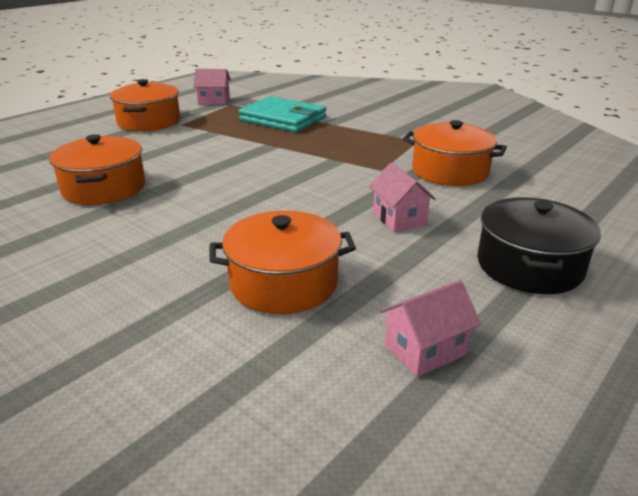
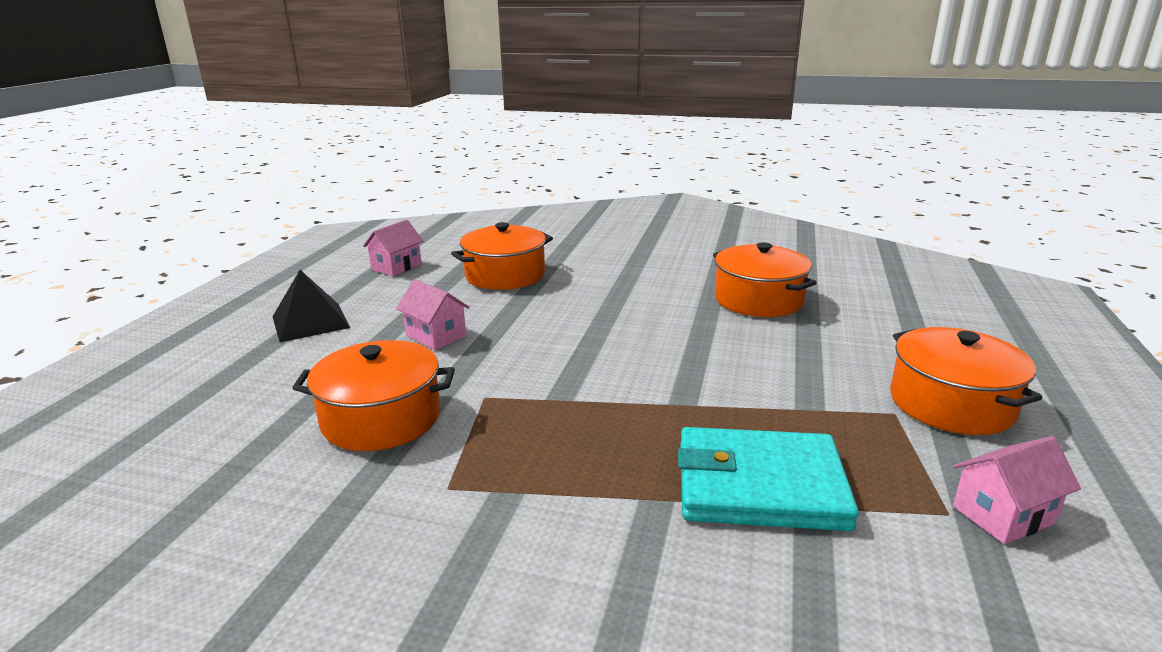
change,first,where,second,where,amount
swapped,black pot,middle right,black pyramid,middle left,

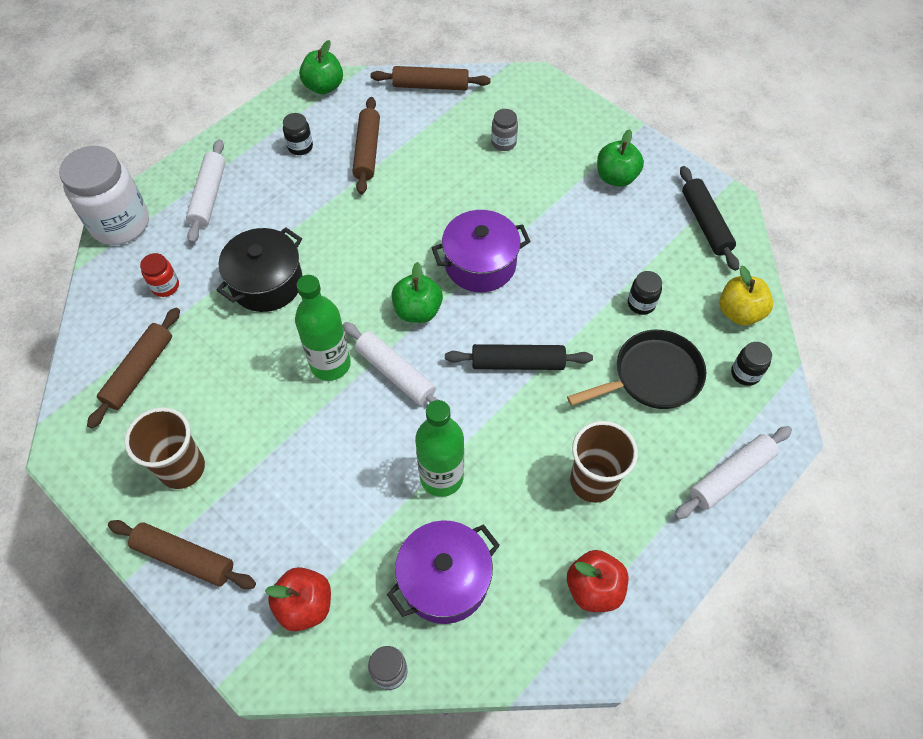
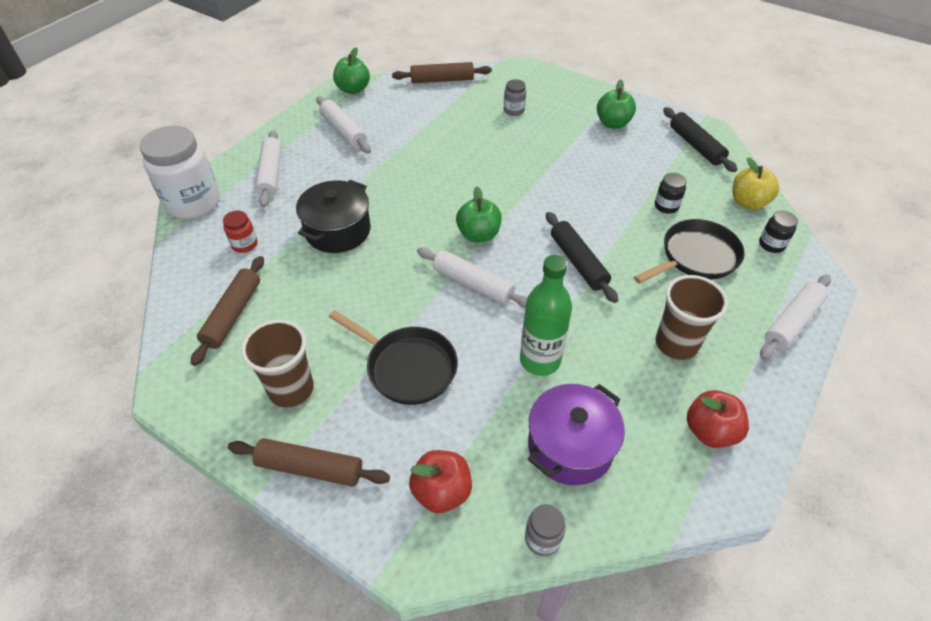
change,first,where,second,where,amount
swapped,black jar (no. 1 from left),top left,white rolling pin (no. 2 from left),top centre,
gone,green bottle (no. 1 from left),centre,,,
gone,brown rolling pin (no. 3 from left),top centre,,,
gone,purple pot (no. 2 from left),centre,,,
rotated,black rolling pin (no. 1 from left),centre,,centre,75 degrees clockwise
new,,,black pan (no. 1 from left),centre,

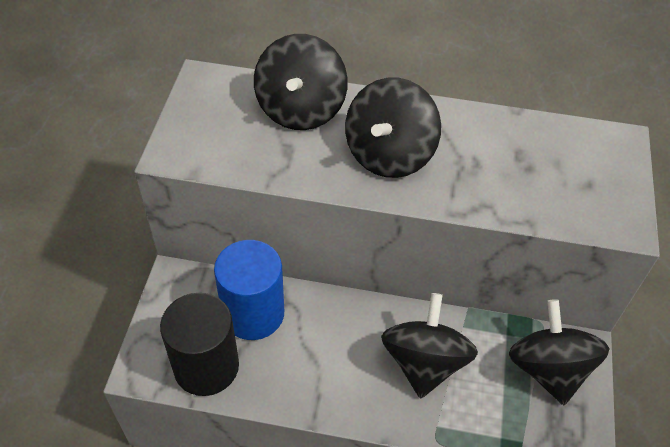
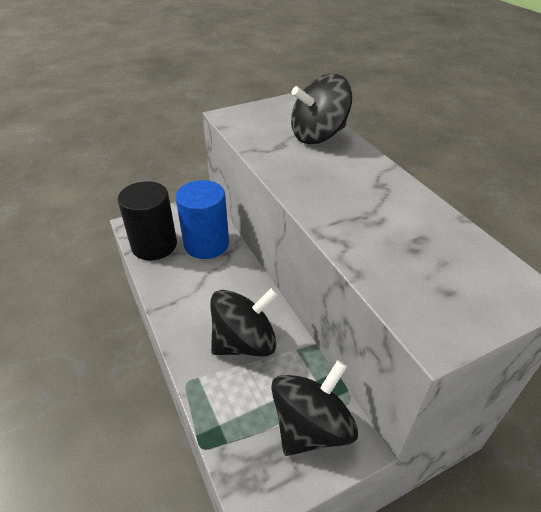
change,first,where,second,where,amount
gone,black spinning top (no. 2 from left),top centre,,,

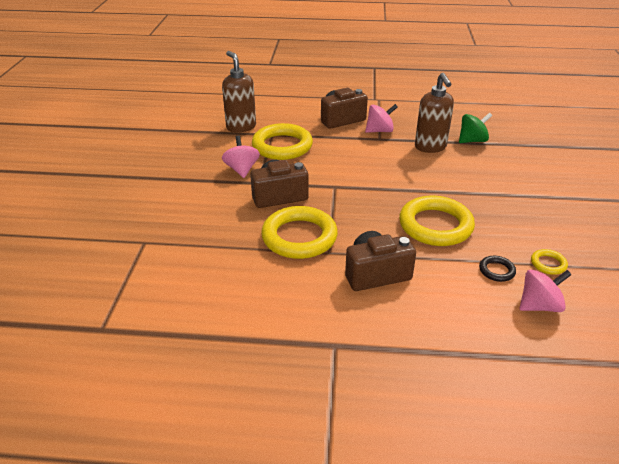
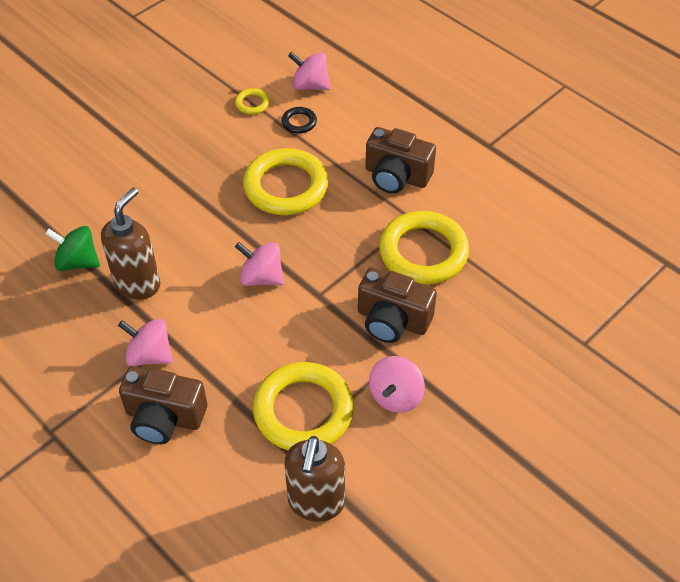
change,first,where,second,where,amount
new,,,pink spinning top (no. 2 from left),centre,

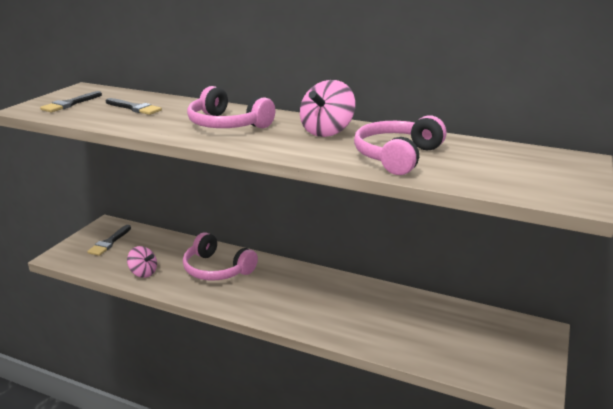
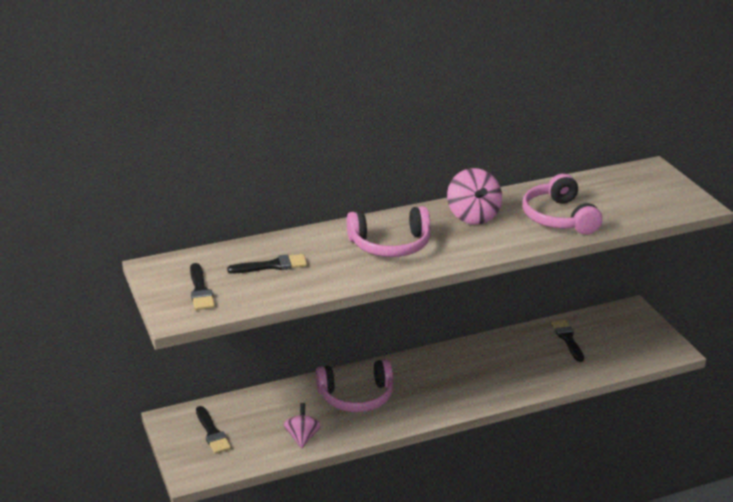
change,first,where,second,where,amount
rotated,pink spinning top (no. 1 from left),middle left,,bottom centre,75 degrees counterclockwise
new,,,black brush (no. 4 from left),bottom right,

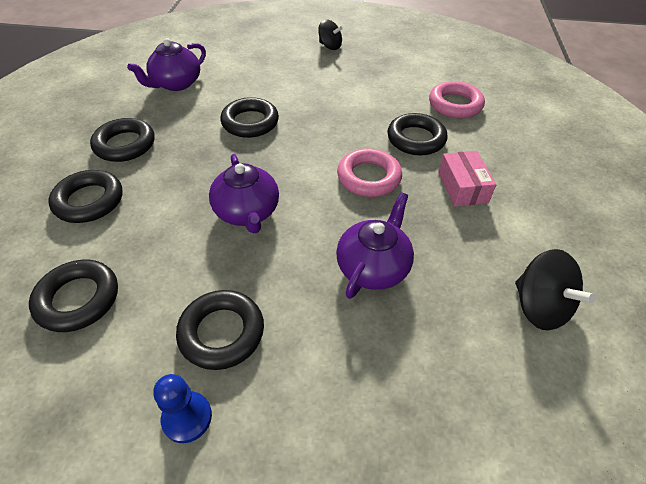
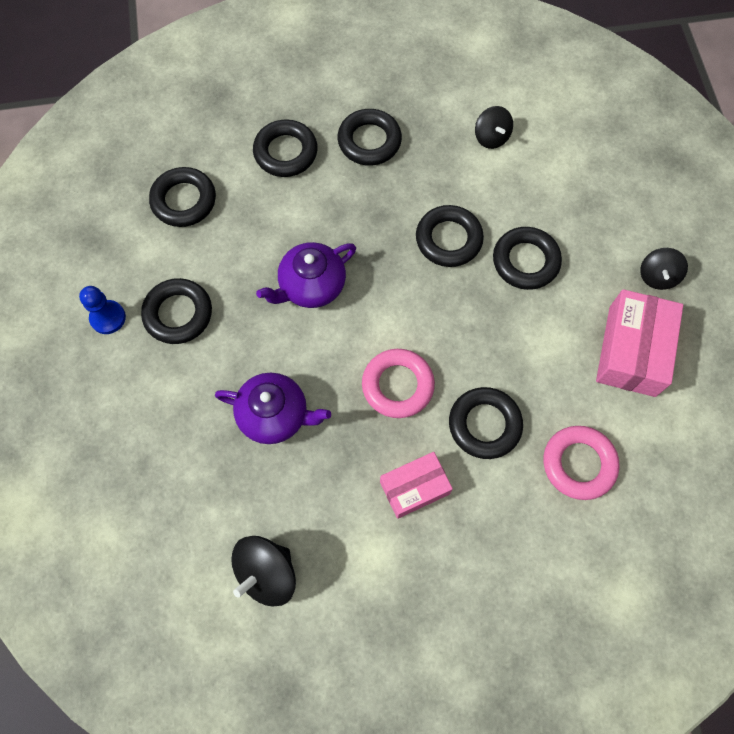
change,first,where,second,where,amount
swapped,purple teapot (no. 1 from left),top left,black spinning top (no. 2 from left),top right,
new,,,black ring (no. 7 from left),middle right,
new,,,pink box (no. 2 from left),middle right,

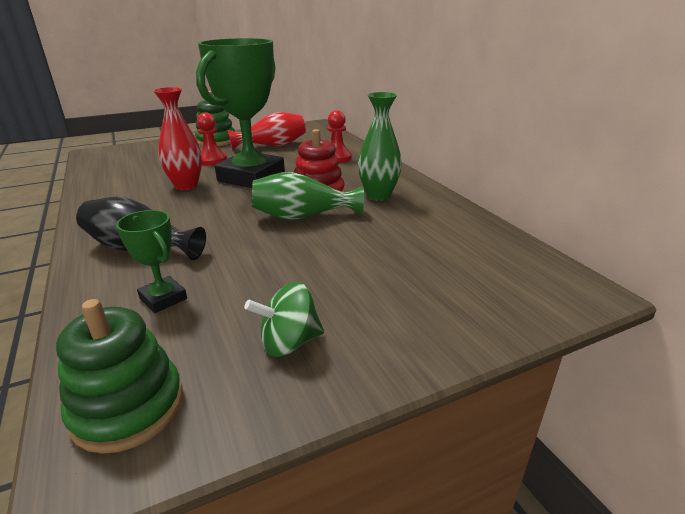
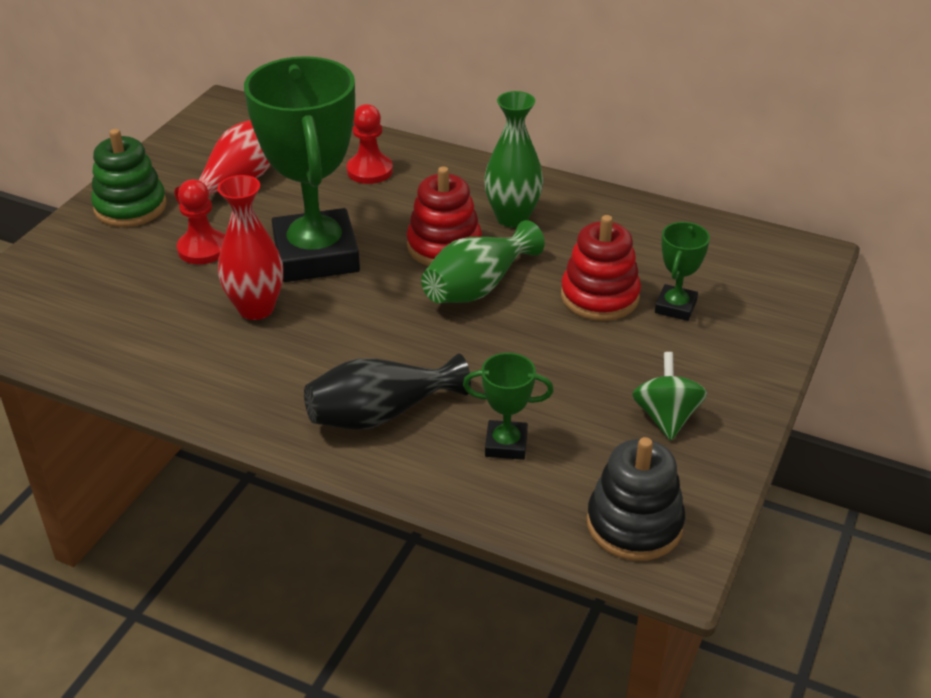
change,first,where,second,where,amount
repainted,green stacking toy (no. 1 from left),bottom left,black stacking toy,bottom right,
rotated,green spinning top,centre,,middle right,150 degrees clockwise
new,,,red stacking toy (no. 2 from left),centre,
new,,,green trophy (no. 3 from left),middle right,

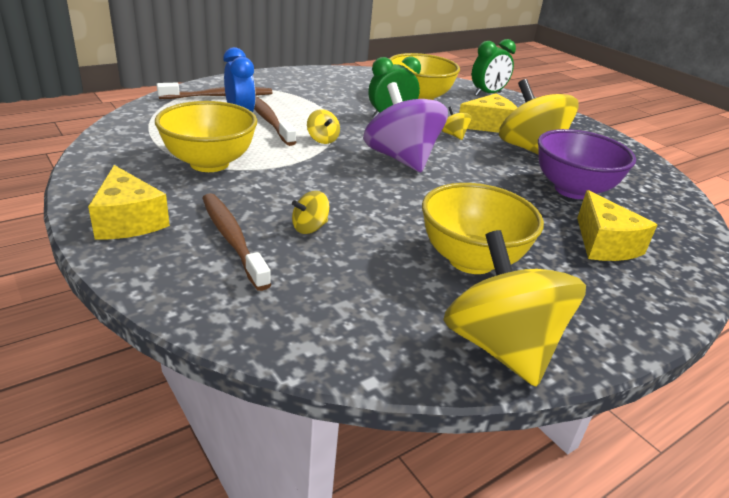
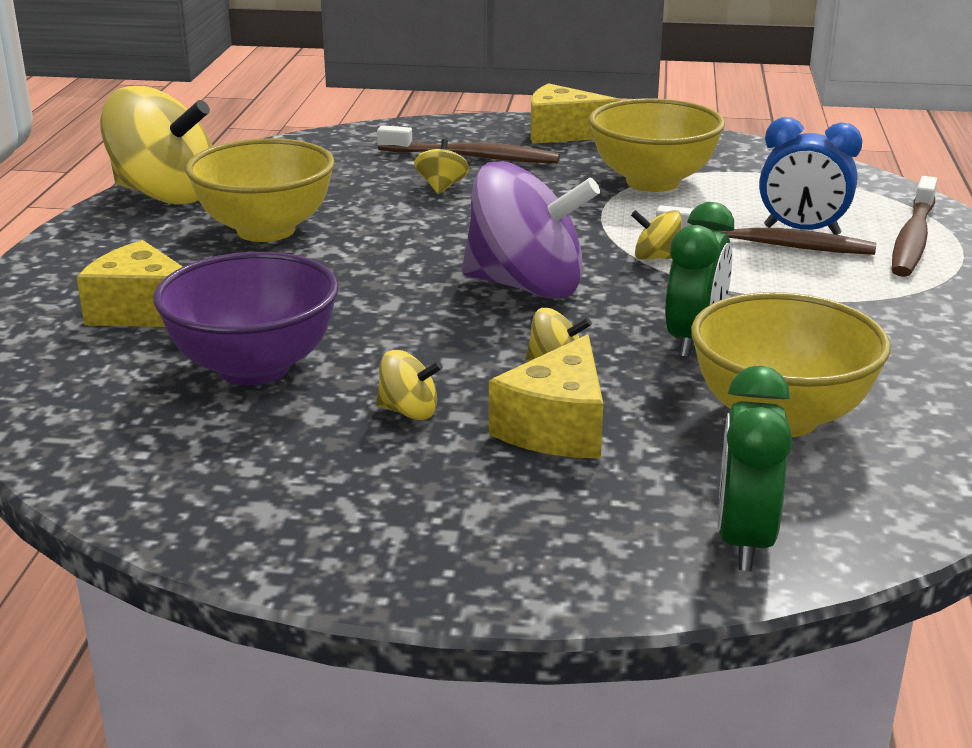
change,first,where,second,where,amount
scaled,yellow spinning top (no. 5 from left in the first image),top right,yellow spinning top (no. 2 from left),centre,x0.43

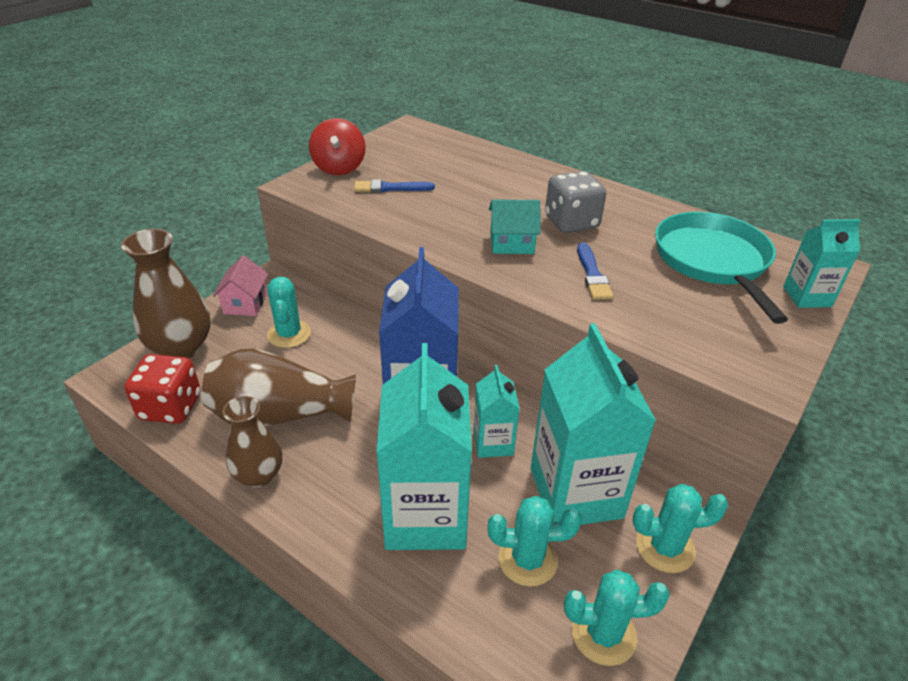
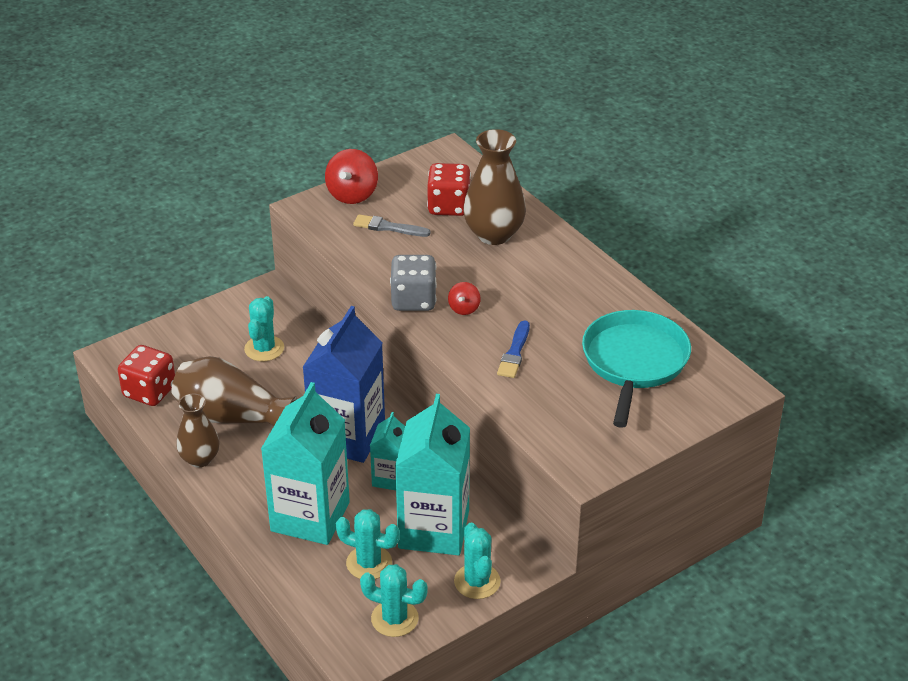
change,first,where,second,where,amount
shifted,brown vase (no. 1 from left in the first image),middle left,brown vase (no. 3 from left),top centre,
gone,pink house,middle left,,,
repainted,blue brush (no. 1 from left),top centre,grey brush,top centre,
swapped,turquoise house,centre,red spinning top (no. 2 from left),centre,
shifted,grey dice,top centre,,centre,
rotated,turquoise cactus (no. 4 from left),bottom right,,bottom centre,60 degrees clockwise
gone,turquoise carton (no. 4 from left),middle right,,,
new,,,red dice (no. 2 from left),top centre,

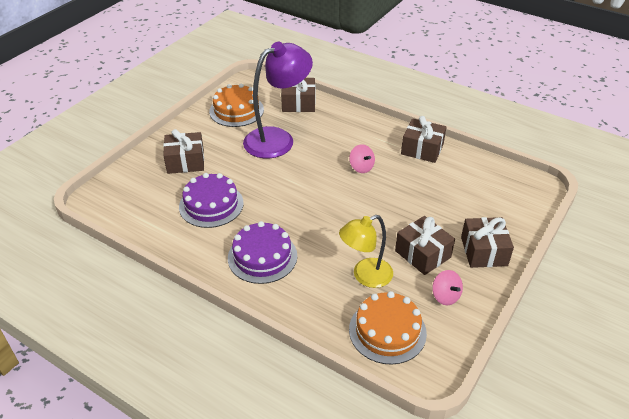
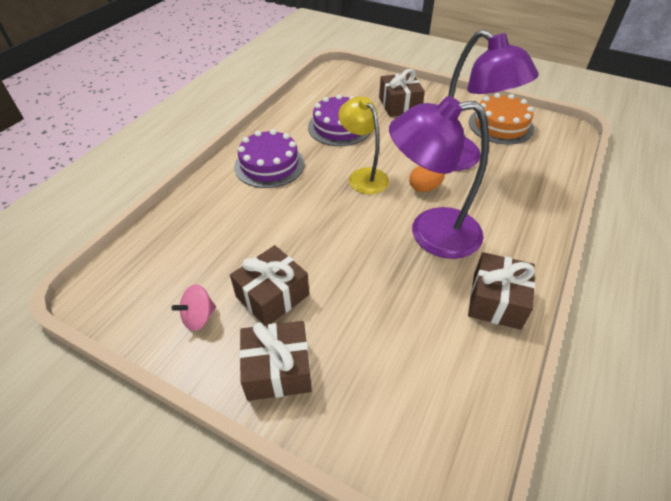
change,first,where,second,where,amount
gone,brown gift (no. 2 from left),top centre,,,
shifted,yellow lamp,centre,,top centre,
swapped,pink spinning top (no. 1 from left),centre,purple lamp (no. 1 from left),centre,
gone,orange cake (no. 2 from left),bottom centre,,,
new,,,orange egg,centre,

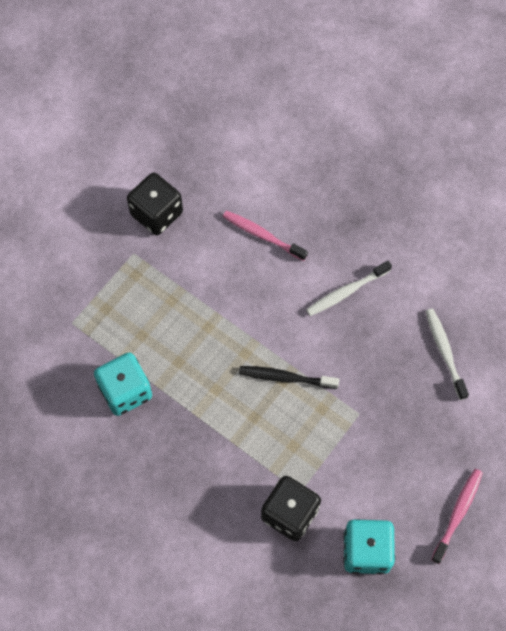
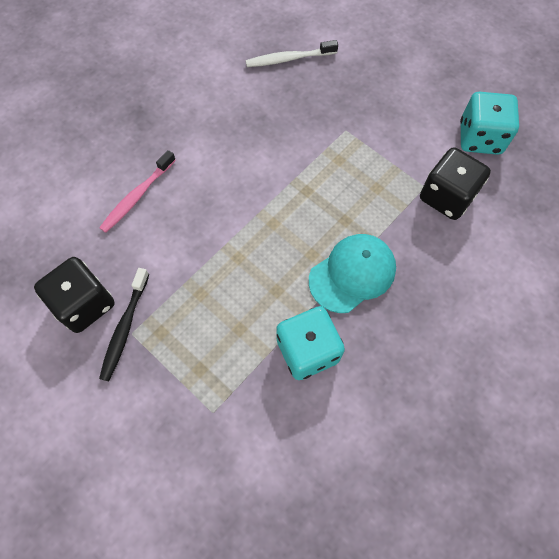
change,first,where,second,where,amount
shifted,black toothbrush,centre,,middle left,
gone,white toothbrush (no. 1 from left),middle right,,,
gone,pink toothbrush (no. 2 from left),bottom right,,,
new,,,turquoise cap,centre,

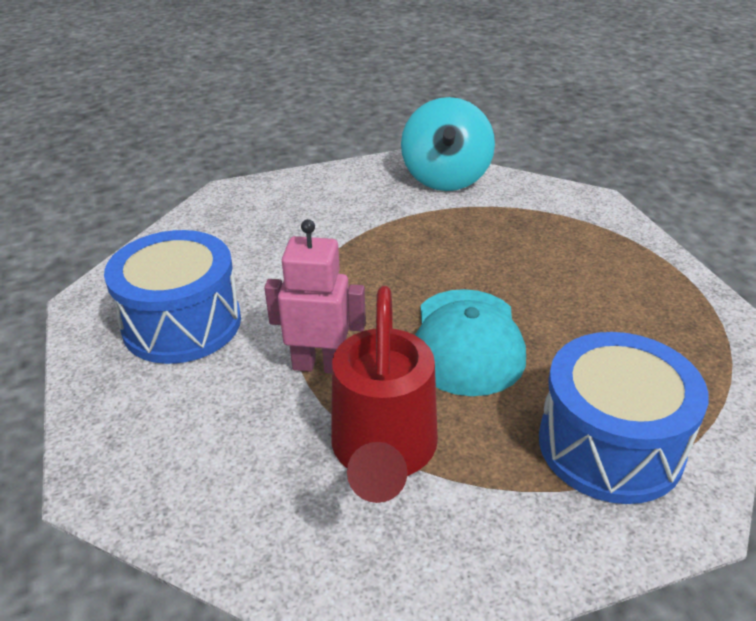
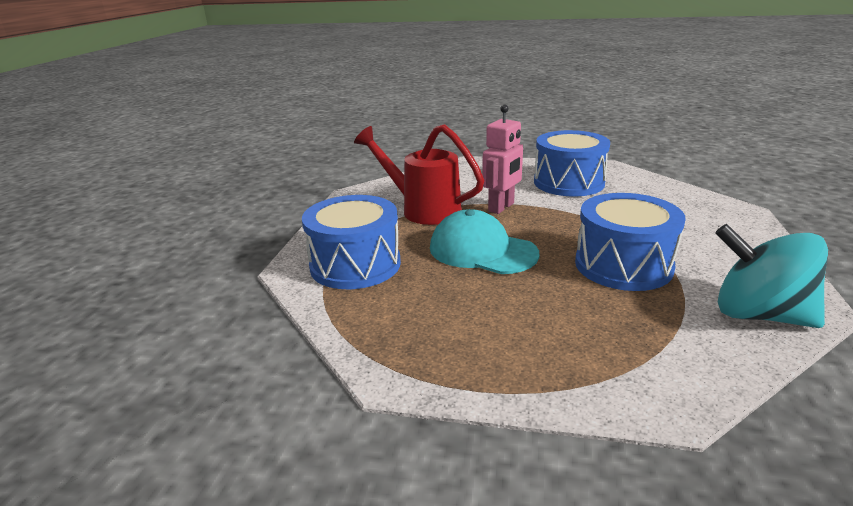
change,first,where,second,where,amount
new,,,blue drum (no. 3 from left),middle right,

